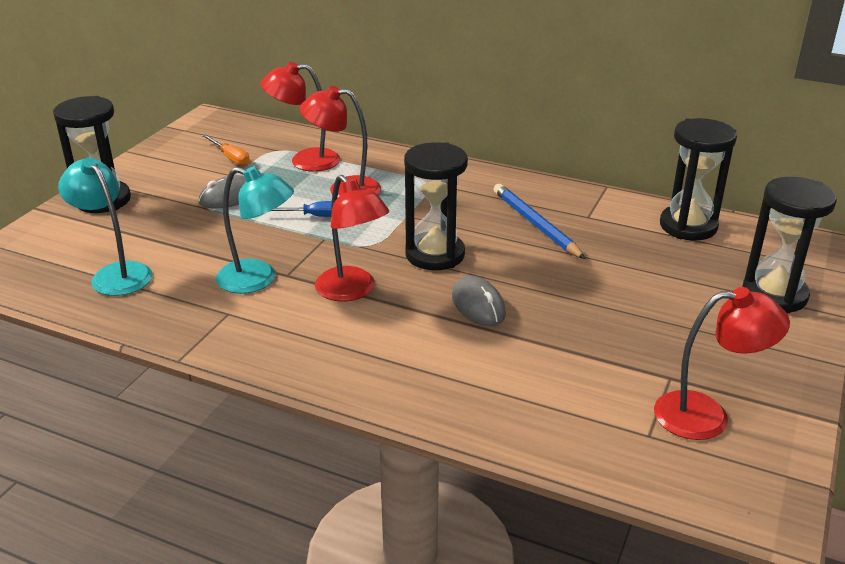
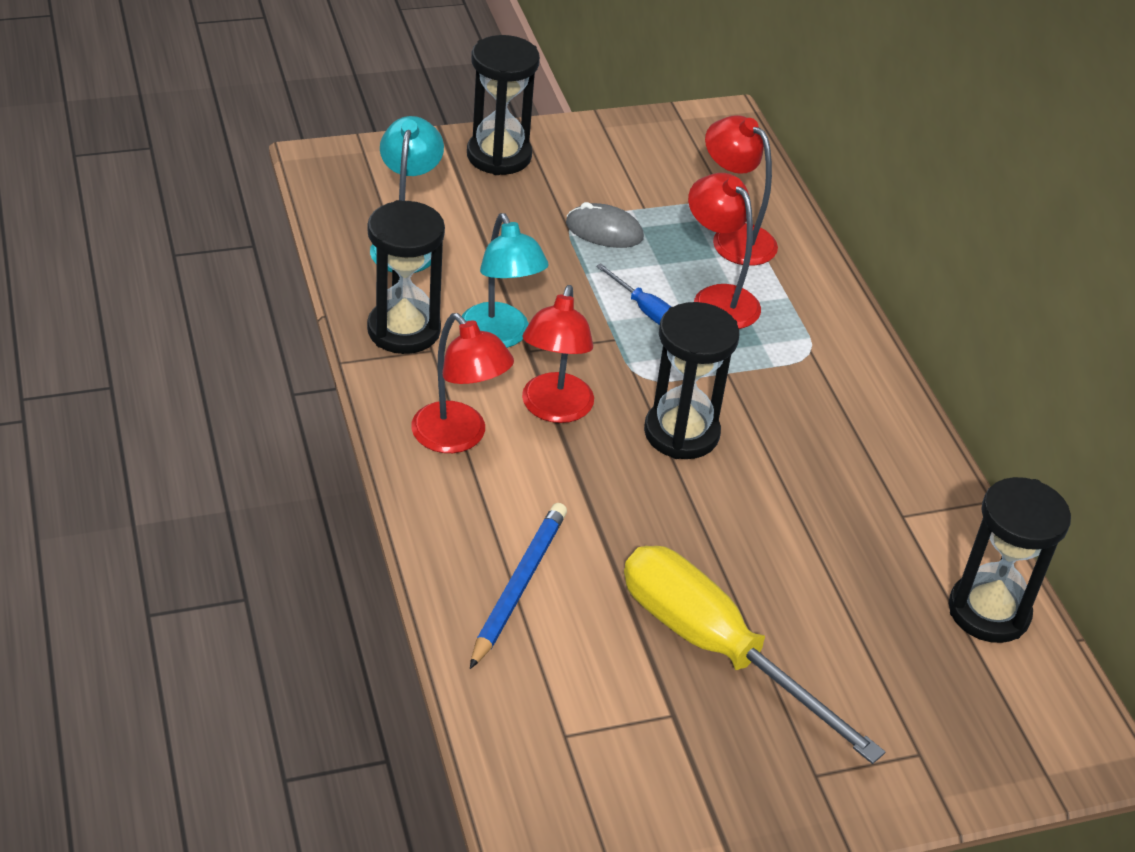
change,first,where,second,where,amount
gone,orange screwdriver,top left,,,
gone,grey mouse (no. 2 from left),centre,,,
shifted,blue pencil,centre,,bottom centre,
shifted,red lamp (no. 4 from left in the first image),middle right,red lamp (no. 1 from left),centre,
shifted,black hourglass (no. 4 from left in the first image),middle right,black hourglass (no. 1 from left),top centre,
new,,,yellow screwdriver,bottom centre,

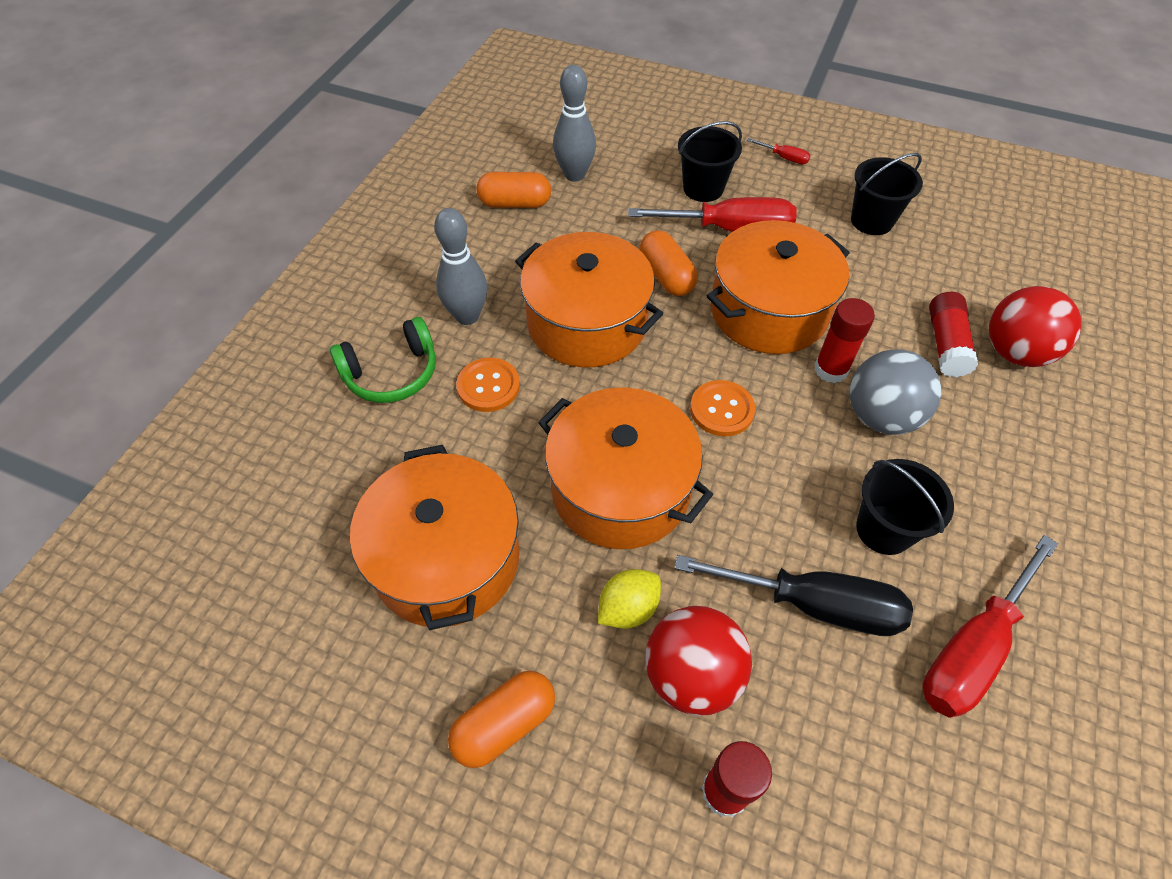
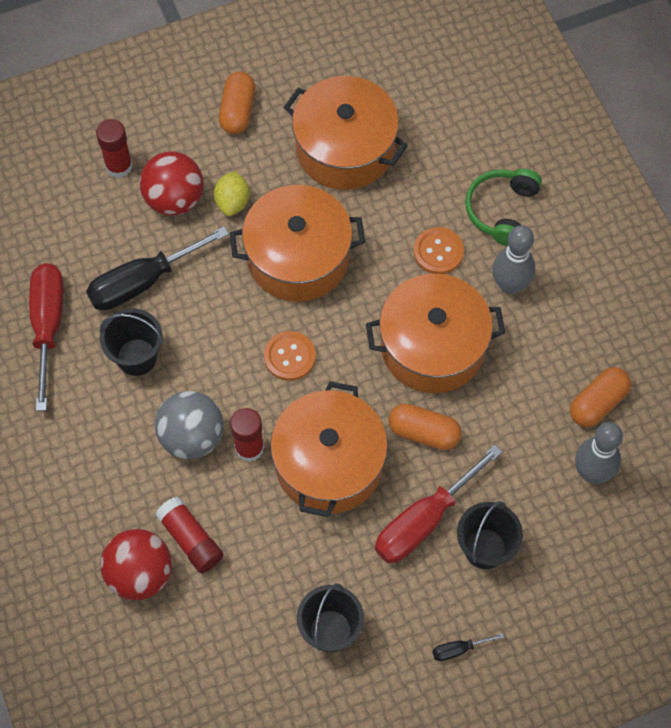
change,first,where,second,where,amount
repainted,red screwdriver (no. 2 from left),top centre,black screwdriver (no. 2 from left),bottom right,

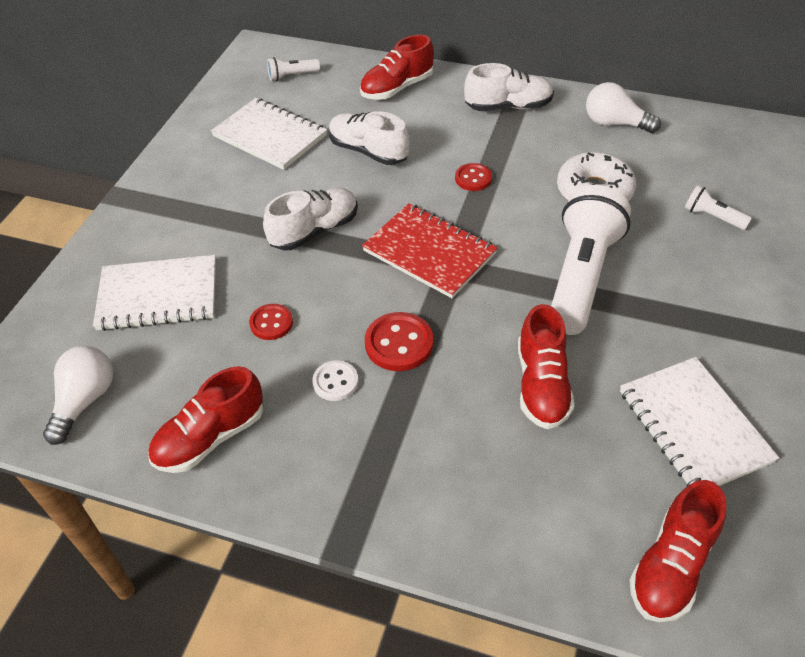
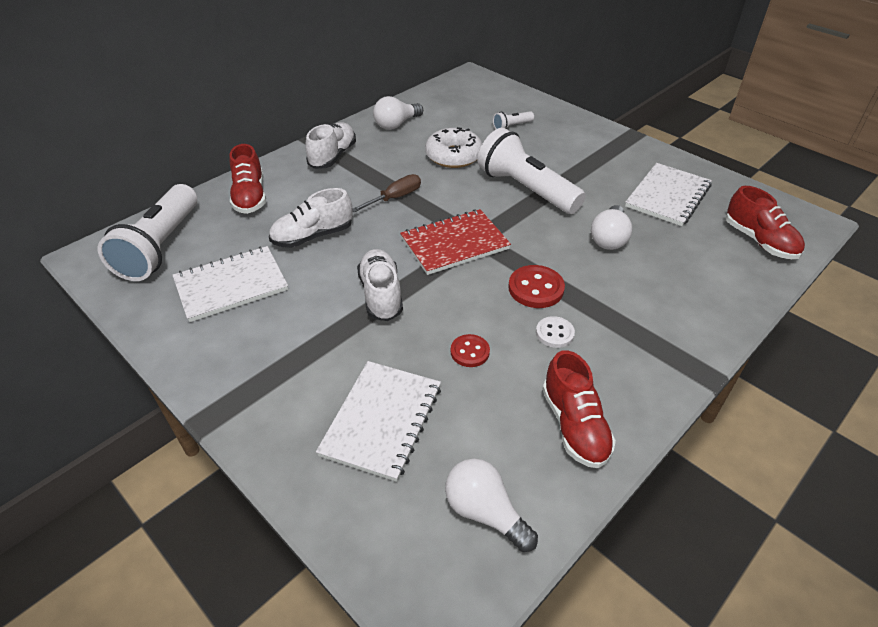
change,first,where,second,where,amount
scaled,white flashlight (no. 1 from left),top centre,,middle left,x2.33
swapped,red button (no. 3 from left),top centre,brown screwdriver,top centre,
swapped,red shoe (no. 3 from left),middle right,white light bulb (no. 3 from left),middle right,
rotated,white notebook (no. 3 from left),middle right,,top right,60 degrees counterclockwise

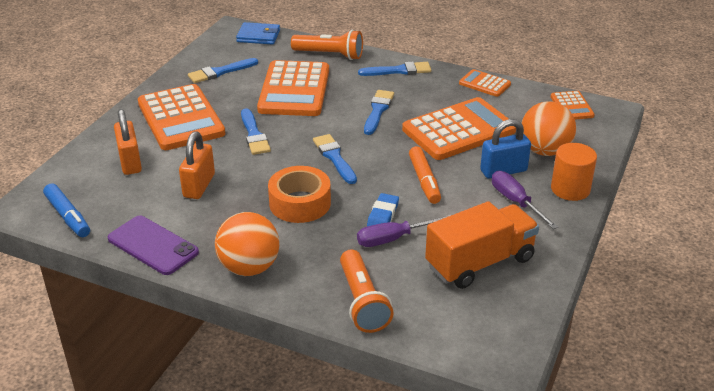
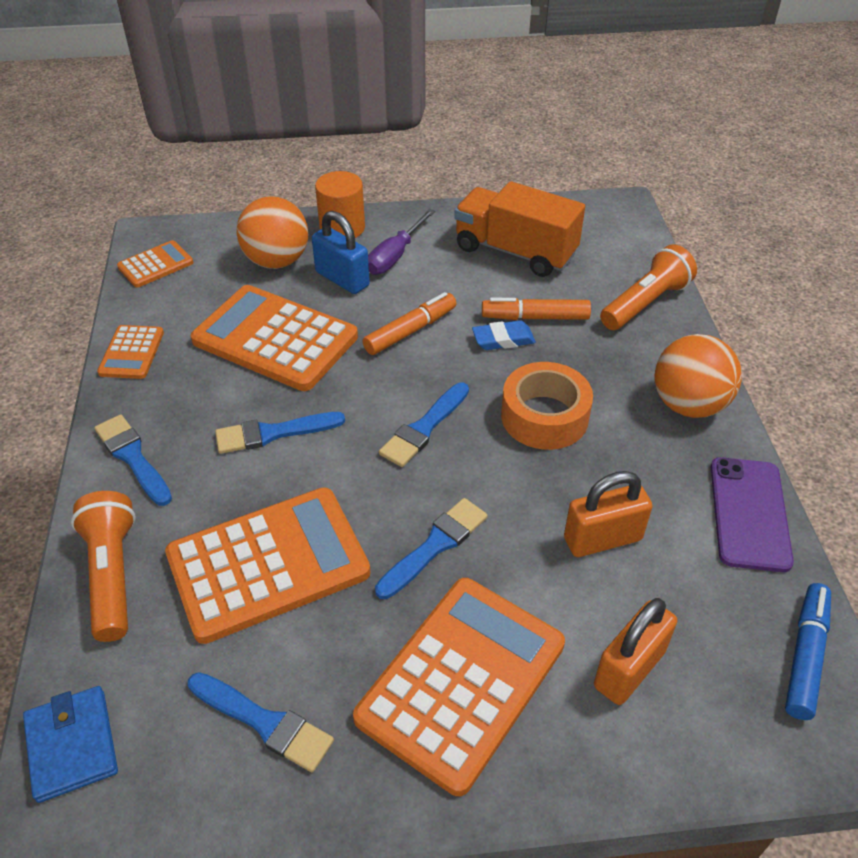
change,first,where,second,where,amount
swapped,purple screwdriver (no. 1 from left),centre,orange marker (no. 2 from left),centre,

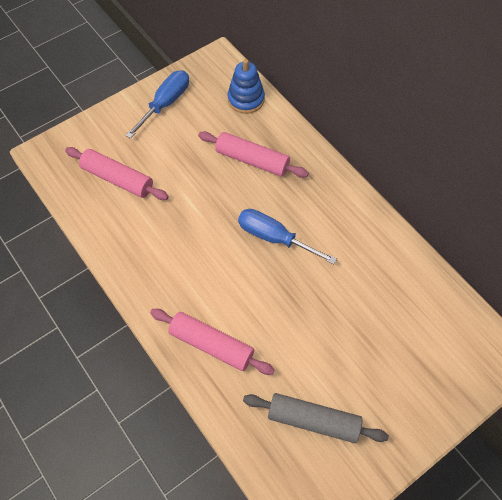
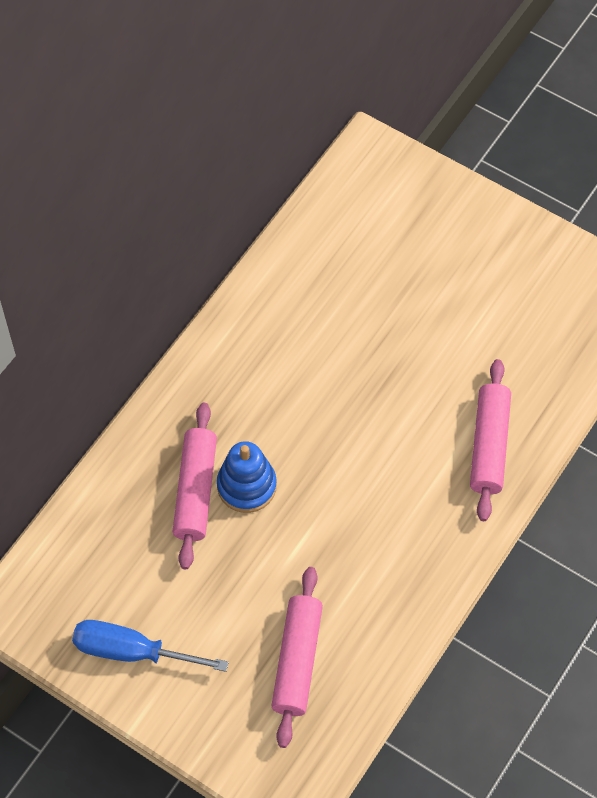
change,first,where,second,where,amount
shifted,blue stacking toy,top centre,,centre,
gone,blue screwdriver (no. 2 from left),centre,,,
gone,grey rolling pin,bottom centre,,,

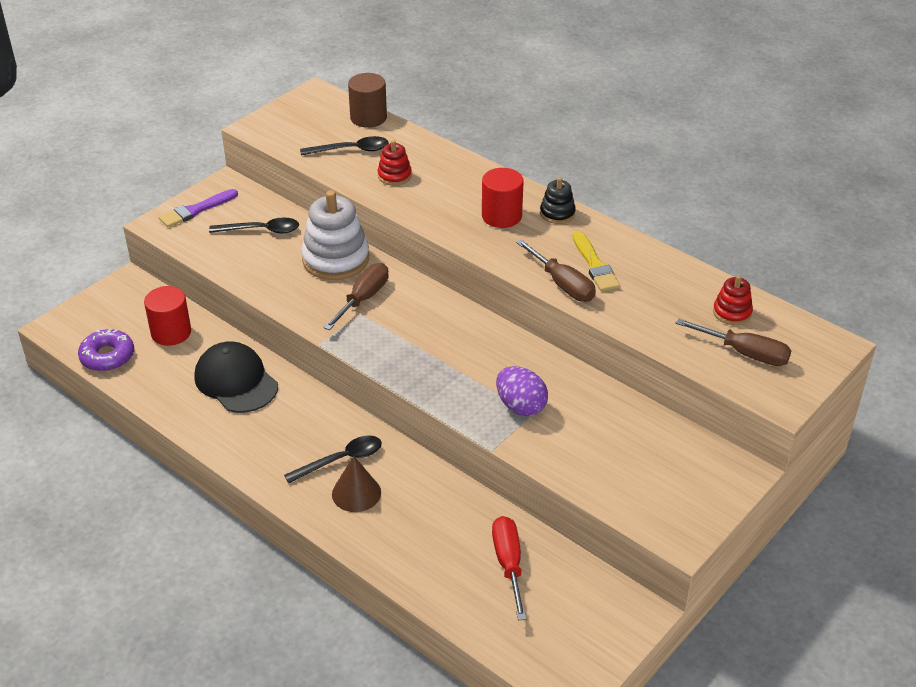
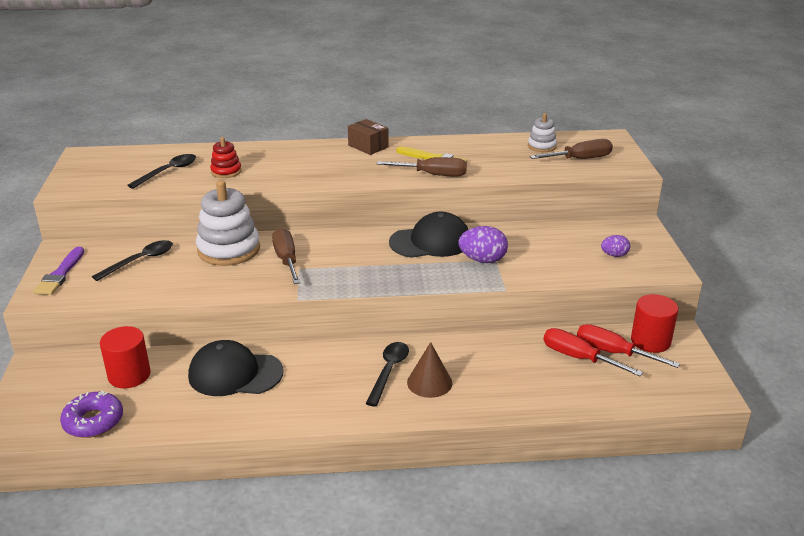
change,first,where,second,where,amount
gone,brown cylinder,top centre,,,
shifted,red cylinder (no. 2 from left),top centre,,middle right,
swapped,black stacking toy,top centre,brown box,top centre,
repainted,red stacking toy (no. 2 from left),middle right,white stacking toy (no. 2 from left),top right,
new,,,black cap (no. 2 from left),centre,
new,,,red screwdriver (no. 2 from left),middle right,
new,,,purple egg (no. 2 from left),middle right,

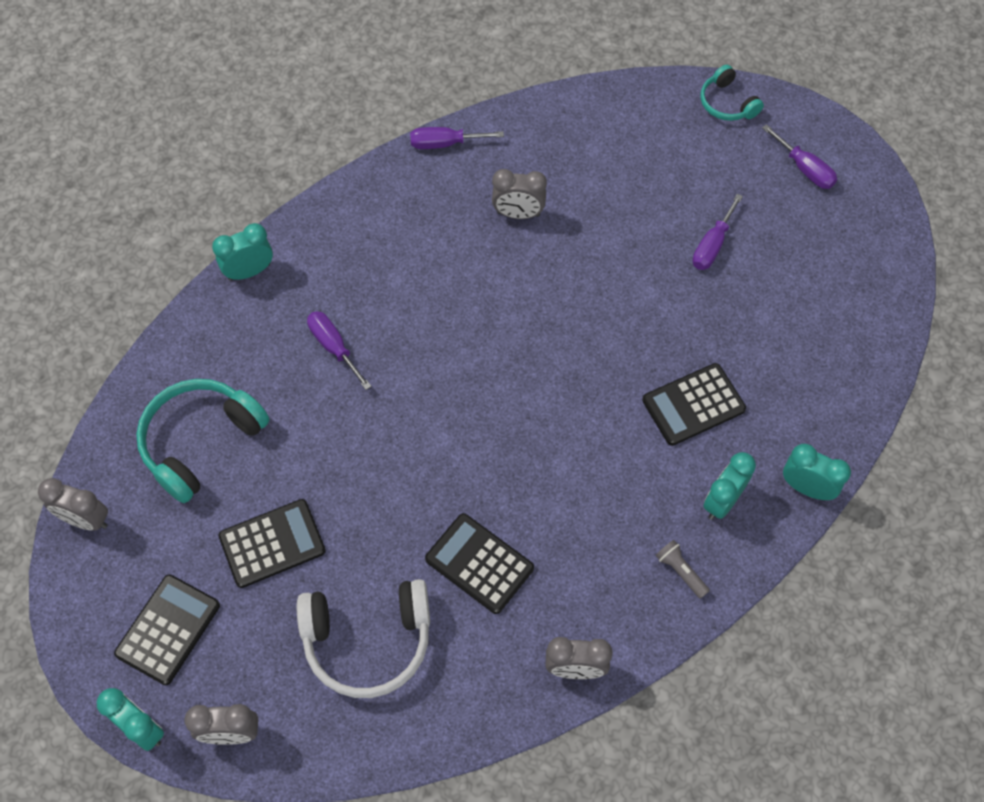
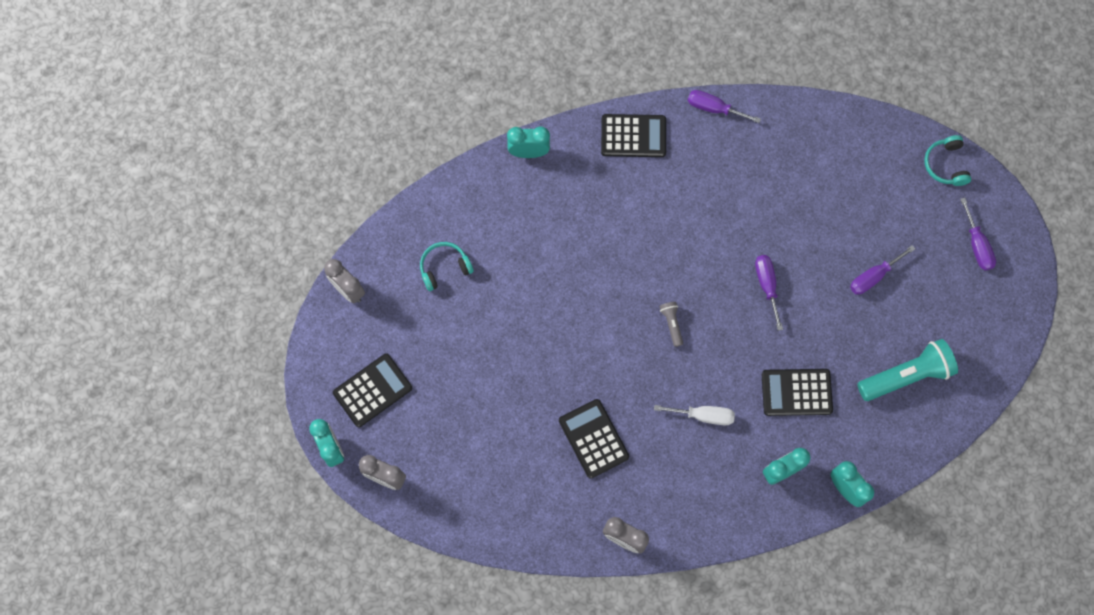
change,first,where,second,where,amount
scaled,turquoise headphones (no. 1 from left),middle left,,centre,x0.56
shifted,black calculator (no. 2 from left in the first image),bottom left,black calculator (no. 3 from left),top centre,
gone,white headphones,bottom centre,,,
shifted,purple screwdriver (no. 1 from left in the first image),centre,purple screwdriver (no. 2 from left),middle right,
gone,grey clock (no. 3 from left),top centre,,,
shifted,grey flashlight,bottom right,,centre,
new,,,white screwdriver,bottom centre,
new,,,turquoise flashlight,middle right,

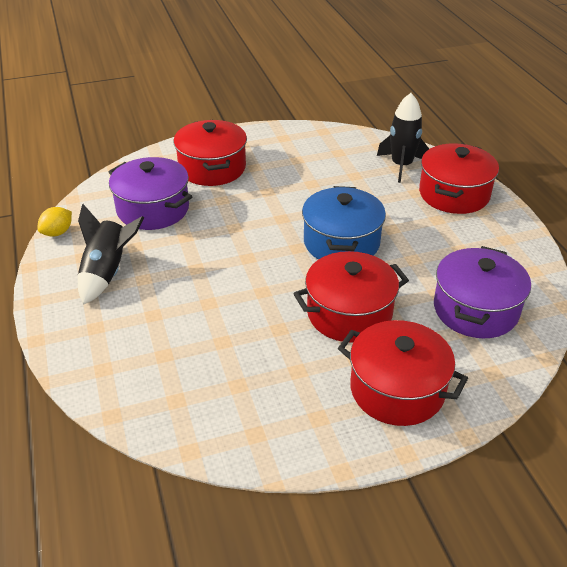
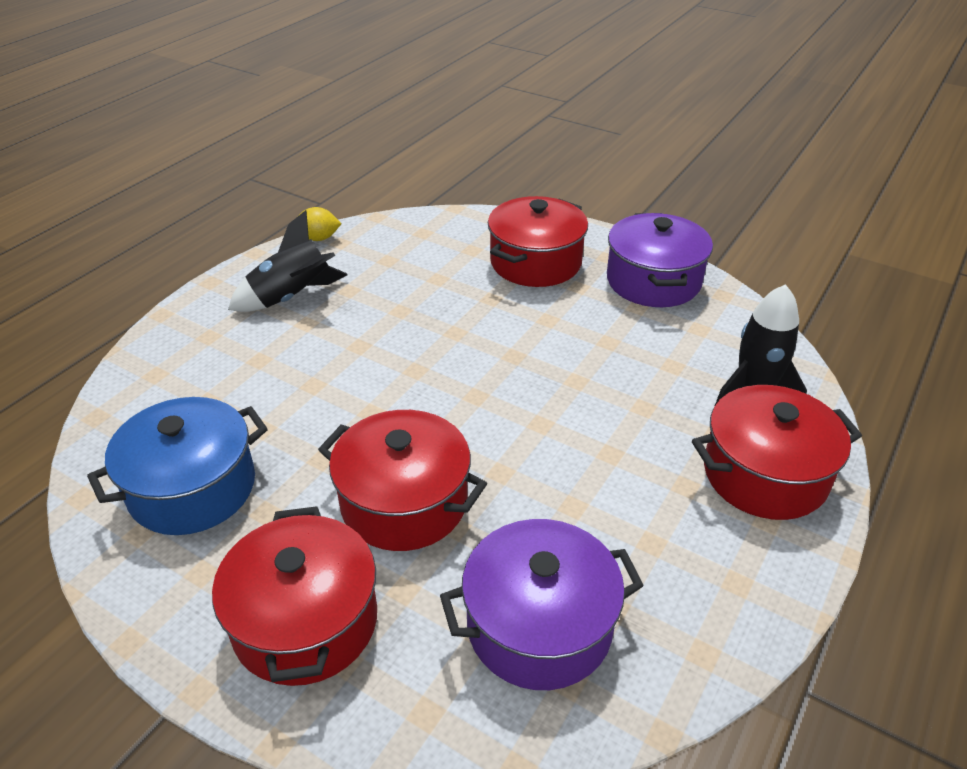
change,first,where,second,where,amount
shifted,purple pot (no. 1 from left in the first image),middle left,purple pot (no. 2 from left),middle right,
shifted,blue pot,centre,,middle left,

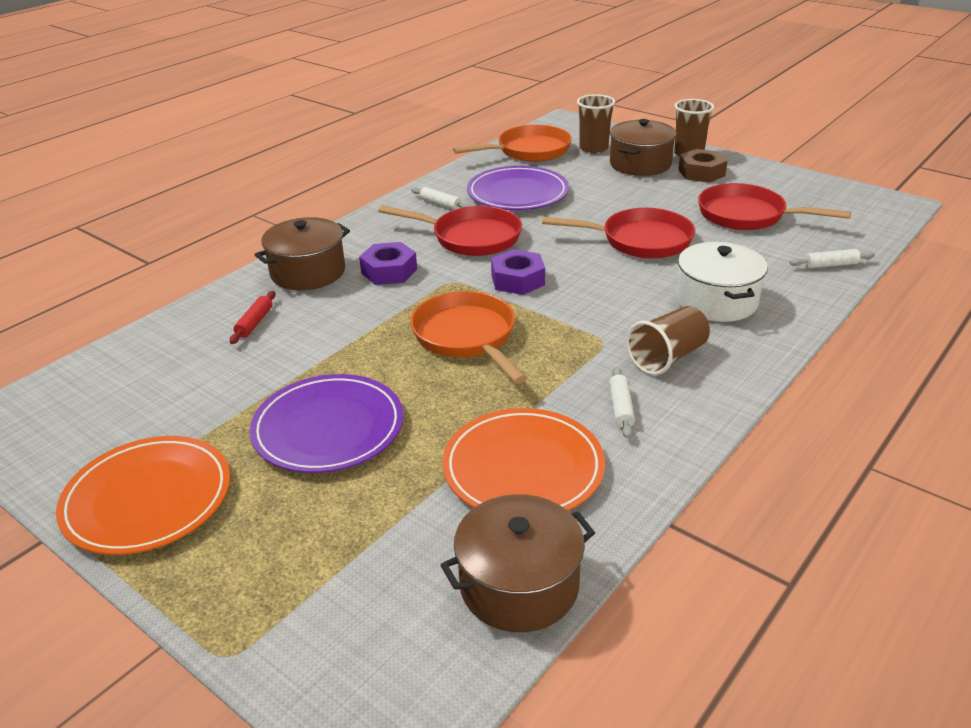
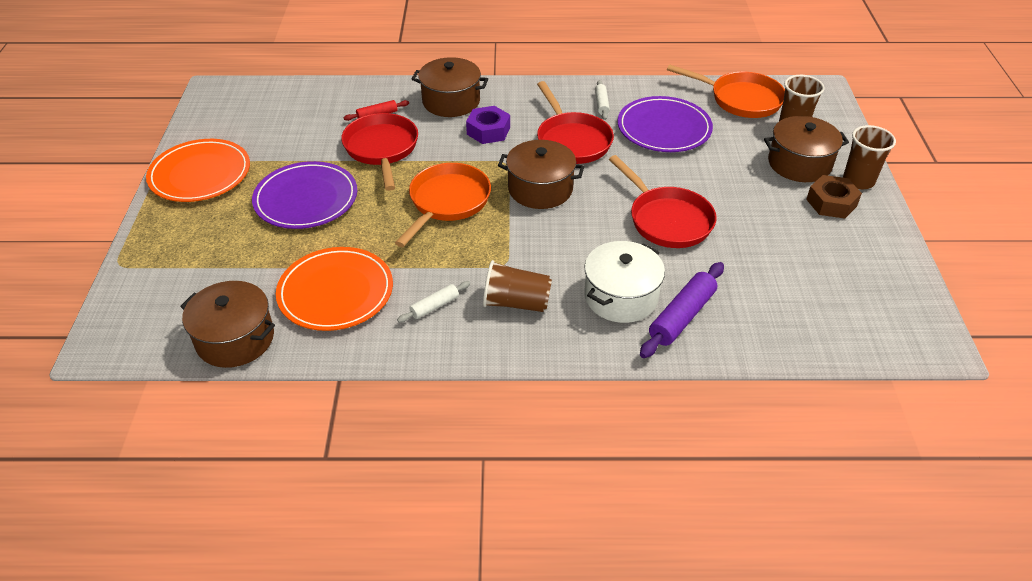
change,first,where,second,where,amount
swapped,purple nut (no. 2 from left),centre,brown pot (no. 3 from left),top centre,
shifted,red pan (no. 3 from left in the first image),top right,red pan (no. 1 from left),top centre,
gone,white rolling pin (no. 3 from left),middle right,,,
new,,,purple rolling pin,centre,

